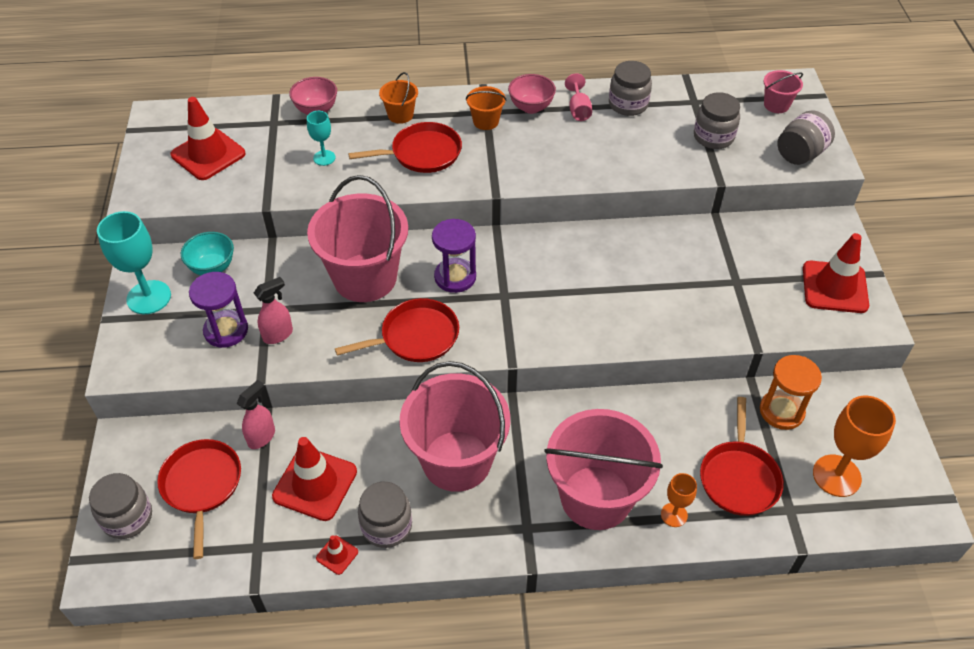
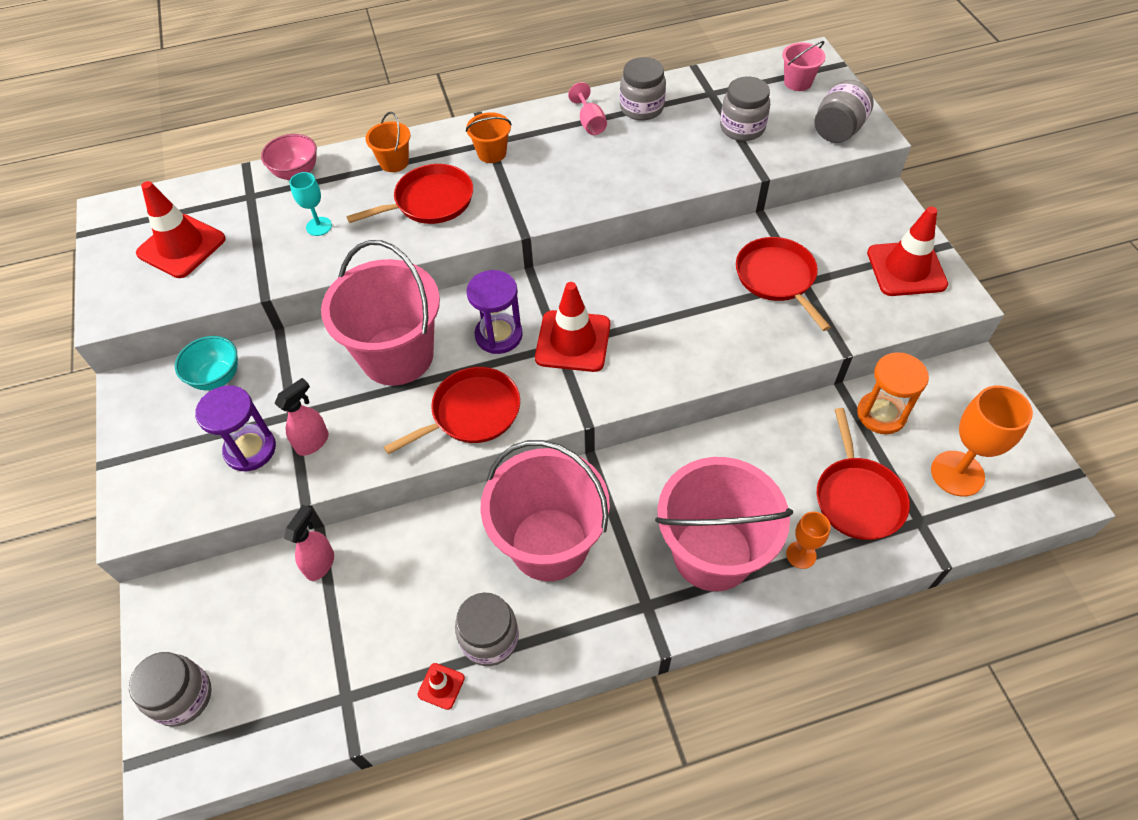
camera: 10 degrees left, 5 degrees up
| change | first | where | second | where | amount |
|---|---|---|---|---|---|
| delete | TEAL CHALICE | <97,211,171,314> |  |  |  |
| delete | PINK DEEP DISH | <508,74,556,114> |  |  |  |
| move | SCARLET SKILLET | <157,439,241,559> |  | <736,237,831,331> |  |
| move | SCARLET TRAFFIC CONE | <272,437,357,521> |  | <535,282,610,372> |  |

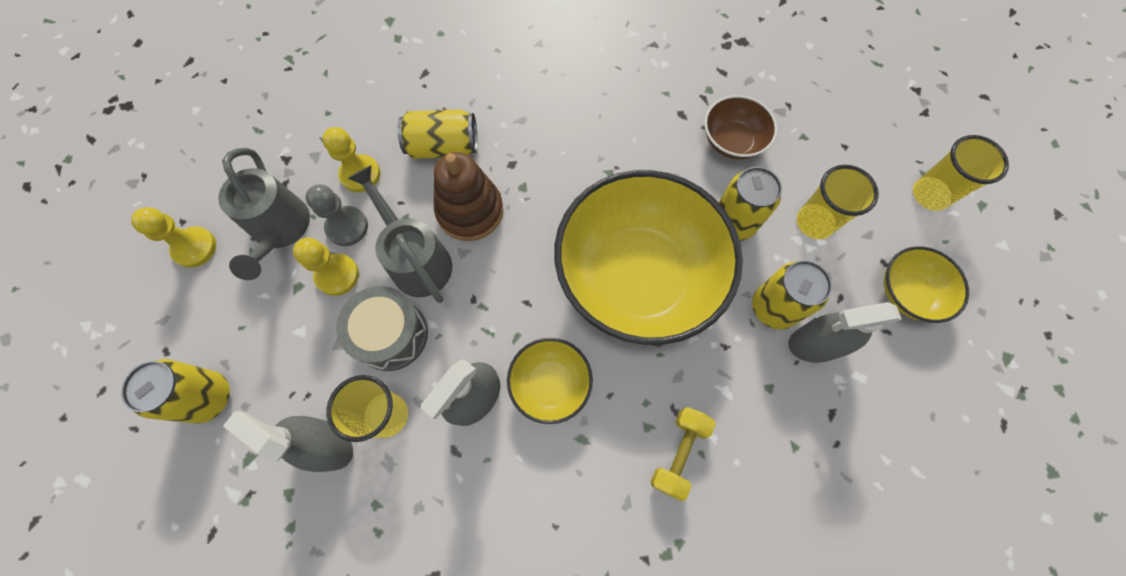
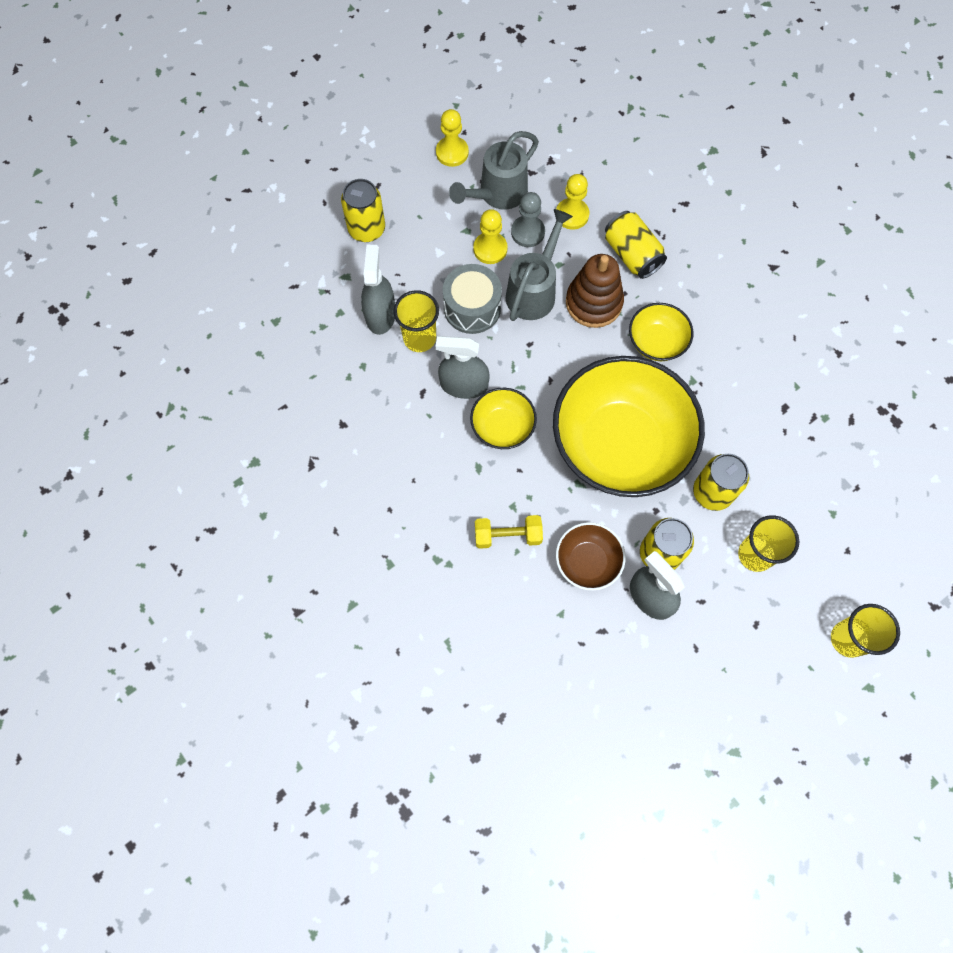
camera: 60 degrees right, 0 degrees up
| change | first | where | second | where | amount |
|---|---|---|---|---|---|
| move | DARK BROWN DEEP DISH | <704,95,777,159> |  | <556,522,626,591> |  |
| move | YELLOW DEEP DISH | <884,246,969,323> |  | <629,303,694,361> |  |

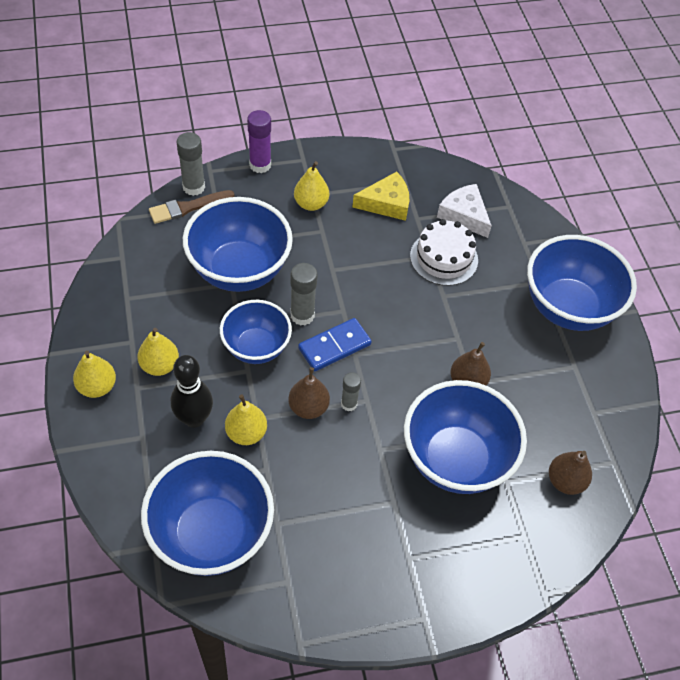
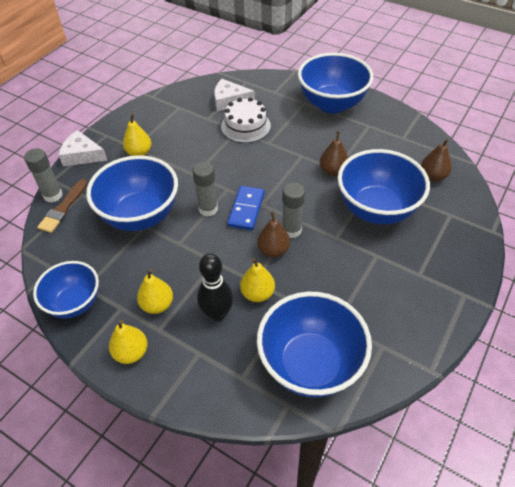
camera: 40 degrees left, 5 degrees down
| change | first | where | second | where | amount |
|---|---|---|---|---|---|
| delete | YELLOW CHEESE | <352,172,410,221> |  |  |  |
| move | ROYAL BLUE DEEP DISH | <220,300,292,364> |  | <33,261,99,318> |  |
| replace | PURPLE STICK OF GLUE | <247,110,271,173> | PURE WHITE CHEESE | <59,130,108,166> |  |
| resize | GREY STICK OF GLUE | <341,372,361,411> |  | <282,182,305,238> | x1.55 |

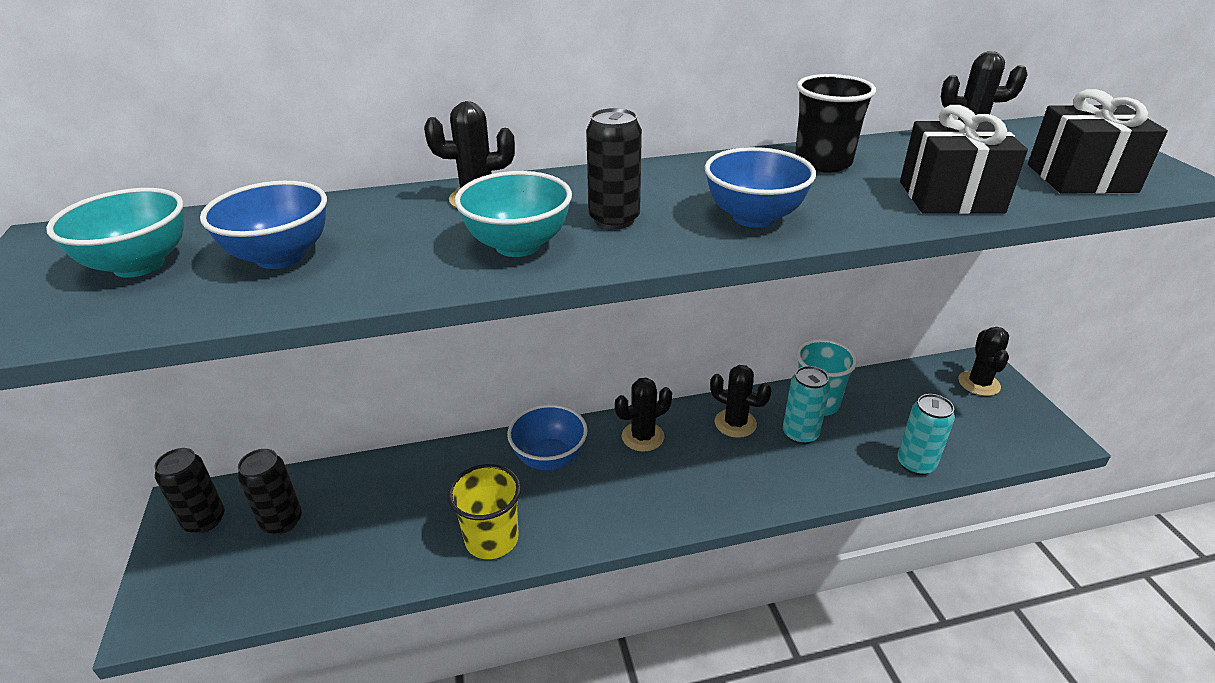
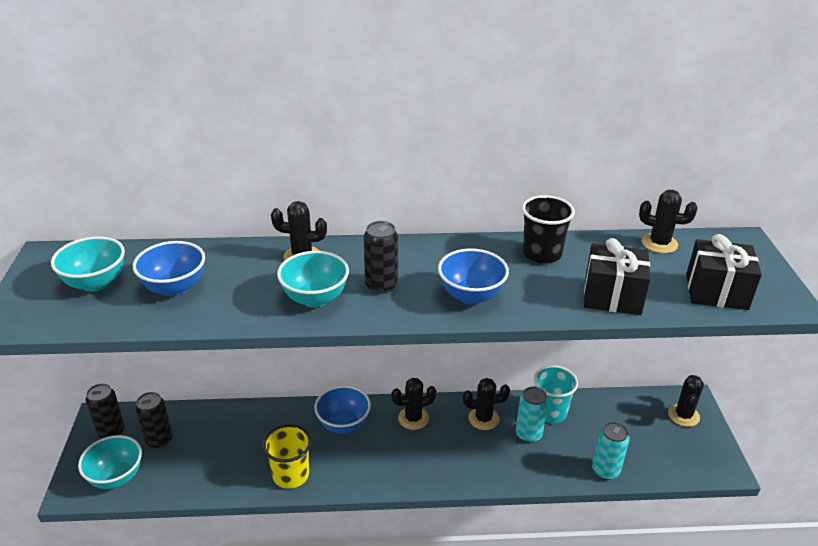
camera: 10 degrees right, 0 degrees up
| change | first | where | second | where | amount |
|---|---|---|---|---|---|
| insert |  |  | TEAL DEEP DISH | <78,435,142,489> |  |
| rotate | BLACK PRICKLY PLANT | <710,365,772,438> |  | <463,378,510,430> | 45 degrees counterclockwise |

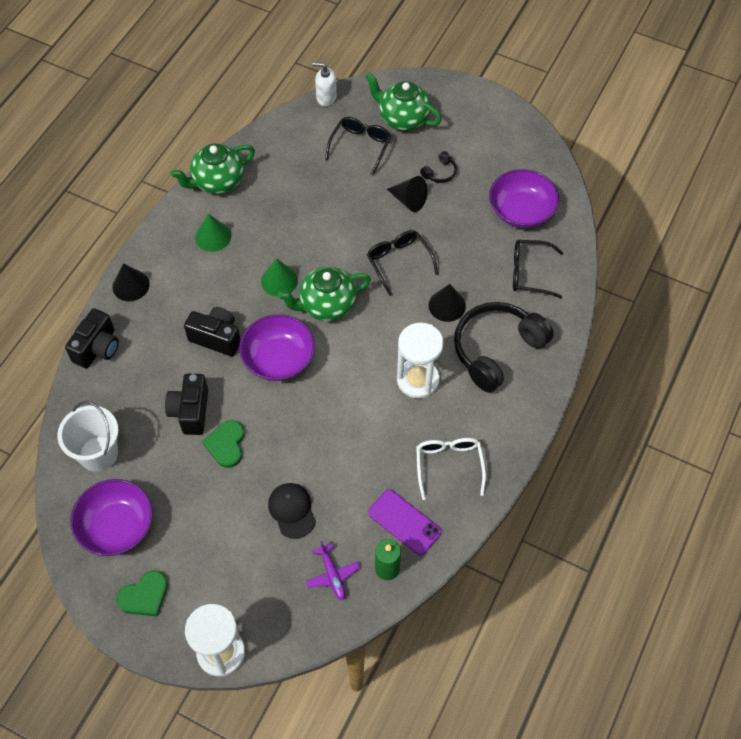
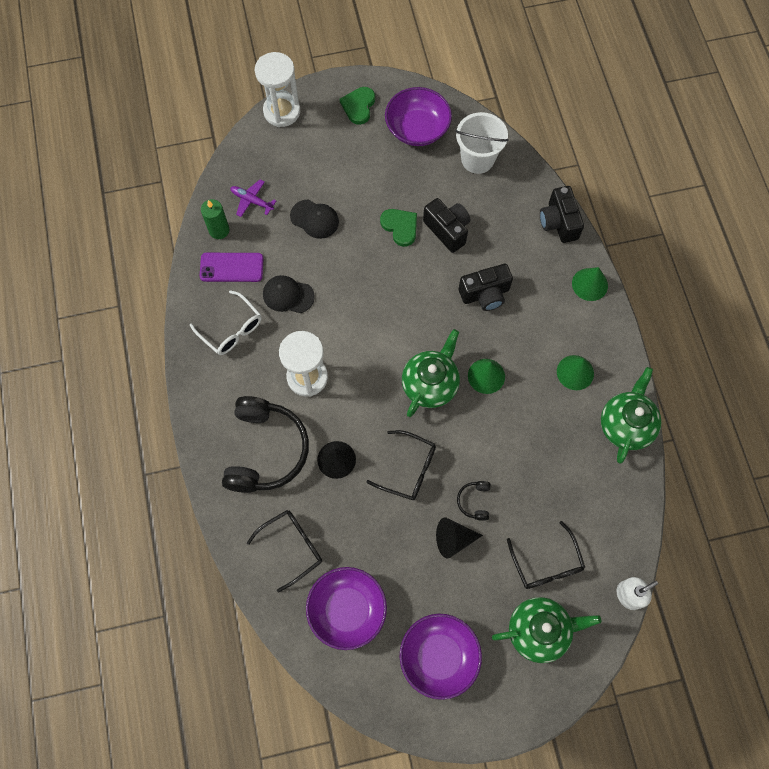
camera: 140 degrees right, 10 degrees up
| change | first | where | second | where | amount |
|---|---|---|---|---|---|
| insert |  |  | BLACK CAP | <263,275,315,313> |  |
| move | PURPLE DEEP DISH | <239,314,315,381> |  | <400,614,482,700> |  |
| move | BLACK HEADSET | <420,151,457,183> |  | <457,481,491,521> |  |
| recolor | BLACK CONE SHAPE | <112,263,150,301> | GREEN CONE SHAPE | <572,267,608,301> |  |

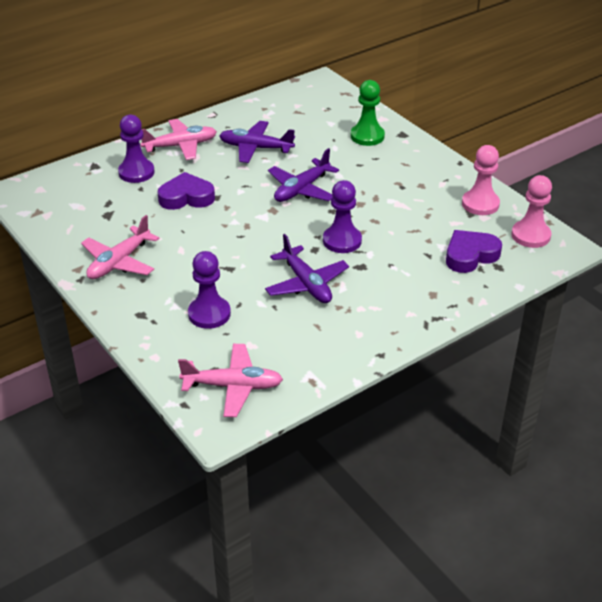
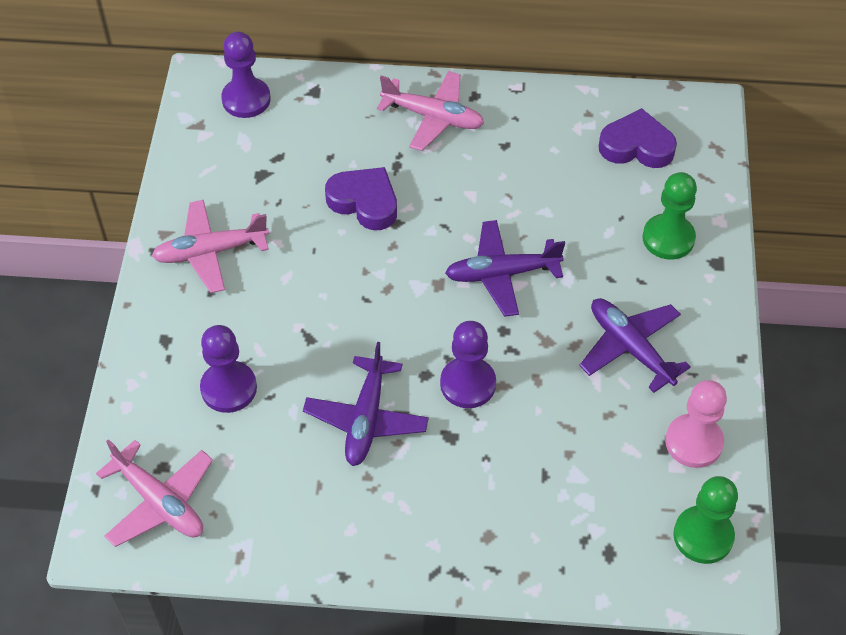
camera: 40 degrees right, 15 degrees up
| change | first | where | second | where | amount |
|---|---|---|---|---|---|
| move | PURPLE CHESS PAWN | <118,115,155,183> |  | <221,32,271,118> |  |
| move | PURPLE AEROPLANE | <219,121,295,163> |  | <579,298,691,393> |  |
| move | PURPLE LOVE HEART | <446,230,502,273> |  | <599,108,677,168> |  |
| recolor | PINK CHESS PAWN | <511,175,552,248> | GREEN CHESS PAWN | <673,476,738,564> |  |

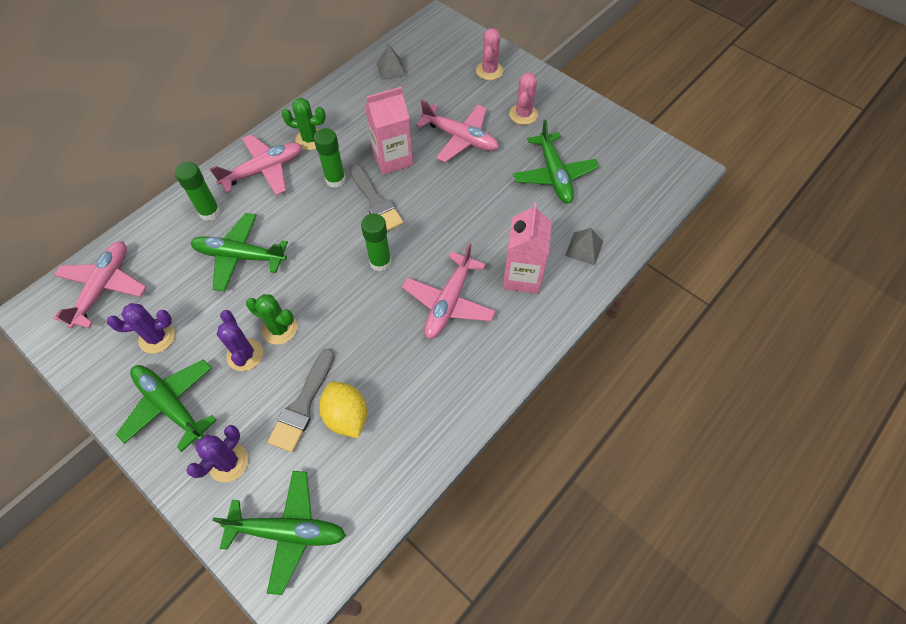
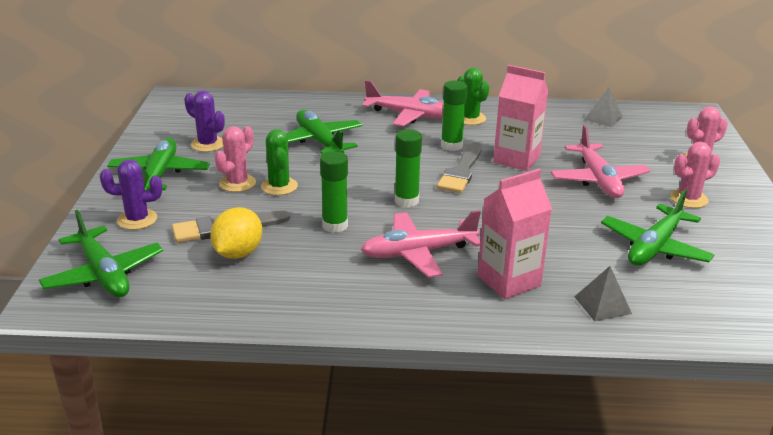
camera: 50 degrees right, 30 degrees down
| change | first | where | second | where | amount |
|---|---|---|---|---|---|
| delete | PINK AEROPLANE | <53,242,146,329> |  |  |  |
| move | GREEN STICK OF GLUE | <175,162,220,221> |  | <320,151,348,233> |  |
| recolor | PURPLE PRICKLY PLANT | <217,310,263,371> | PINK PRICKLY PLANT | <215,126,256,192> |  |

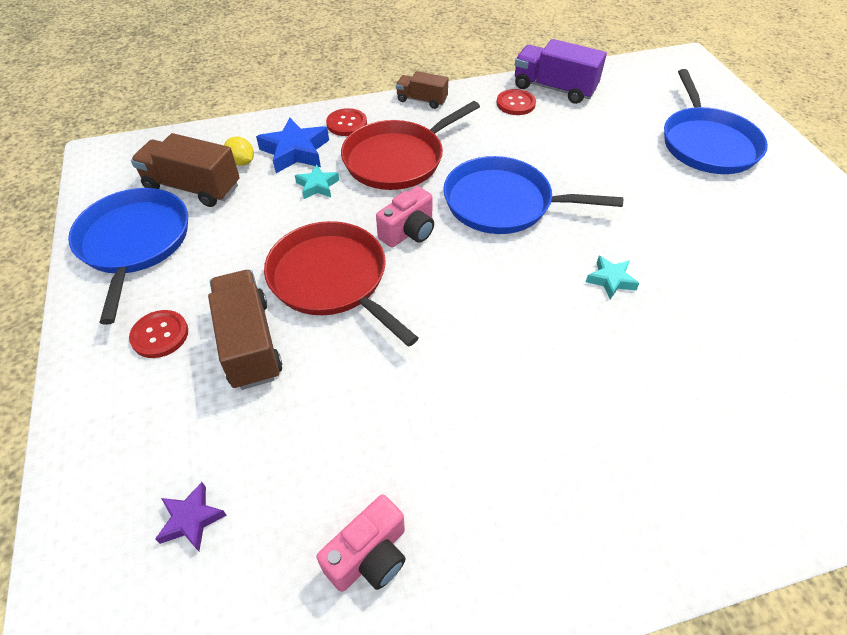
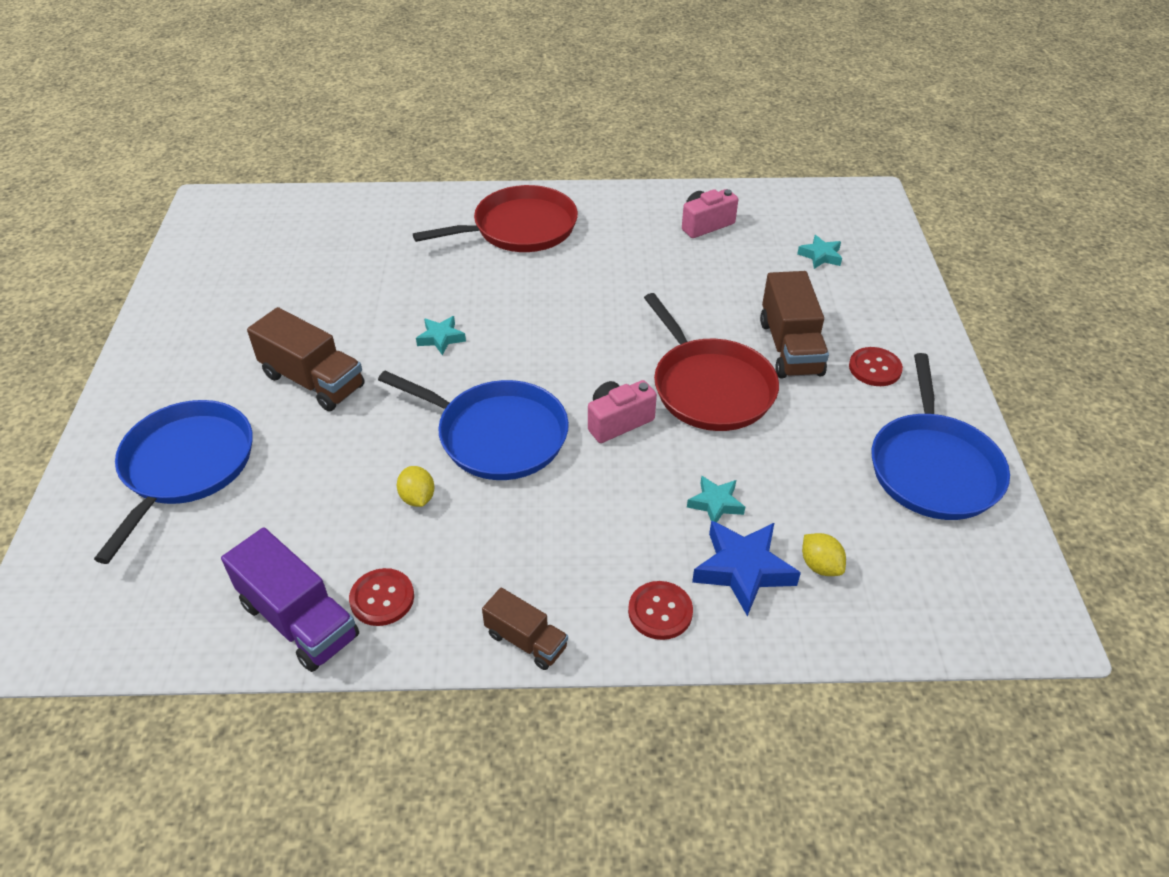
camera: 165 degrees left, 5 degrees down
| change | first | where | second | where | amount |
|---|---|---|---|---|---|
| insert |  |  | YELLOW LEMON | <397,466,434,507> |  |
| move | DARK BROWN LORRY | <131,133,240,207> |  | <247,307,365,411> |  |
| move | SCARLET SKILLET | <341,101,480,190> |  | <413,185,578,252> |  |
| recolor | PURPLE STAR SHAPE | <155,482,227,551> | TEAL STAR SHAPE | <797,235,842,269> |  |

